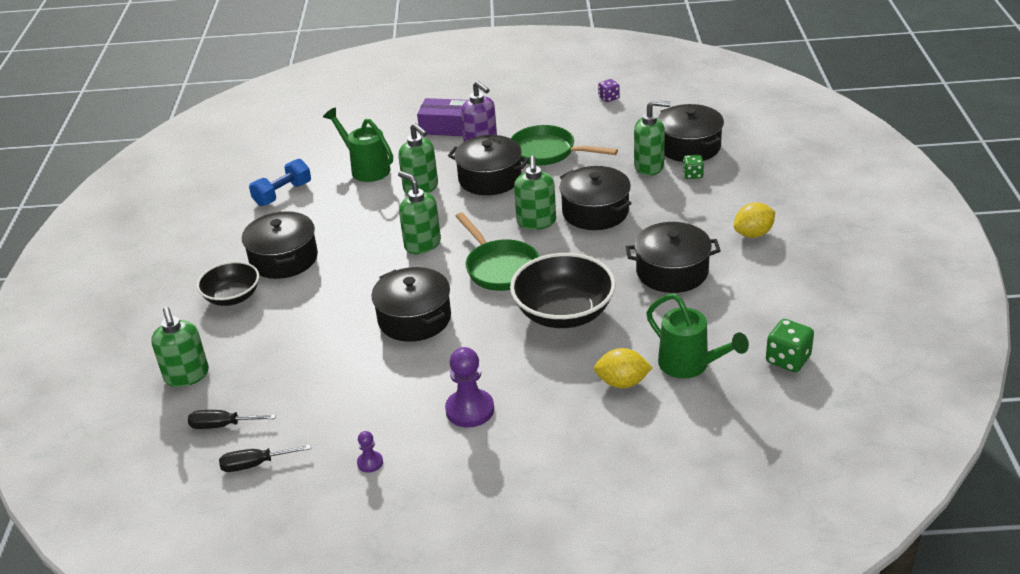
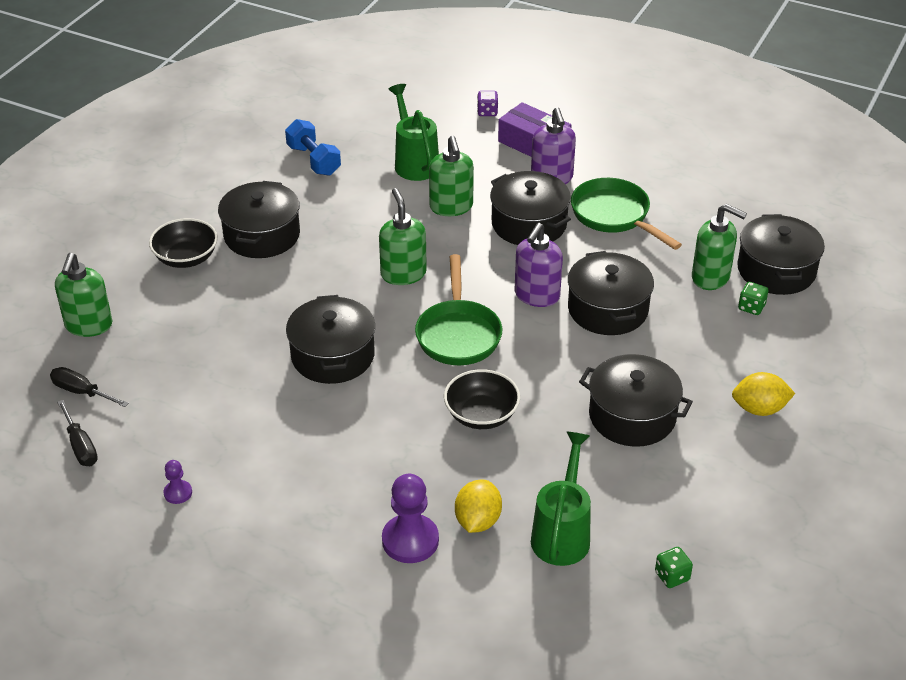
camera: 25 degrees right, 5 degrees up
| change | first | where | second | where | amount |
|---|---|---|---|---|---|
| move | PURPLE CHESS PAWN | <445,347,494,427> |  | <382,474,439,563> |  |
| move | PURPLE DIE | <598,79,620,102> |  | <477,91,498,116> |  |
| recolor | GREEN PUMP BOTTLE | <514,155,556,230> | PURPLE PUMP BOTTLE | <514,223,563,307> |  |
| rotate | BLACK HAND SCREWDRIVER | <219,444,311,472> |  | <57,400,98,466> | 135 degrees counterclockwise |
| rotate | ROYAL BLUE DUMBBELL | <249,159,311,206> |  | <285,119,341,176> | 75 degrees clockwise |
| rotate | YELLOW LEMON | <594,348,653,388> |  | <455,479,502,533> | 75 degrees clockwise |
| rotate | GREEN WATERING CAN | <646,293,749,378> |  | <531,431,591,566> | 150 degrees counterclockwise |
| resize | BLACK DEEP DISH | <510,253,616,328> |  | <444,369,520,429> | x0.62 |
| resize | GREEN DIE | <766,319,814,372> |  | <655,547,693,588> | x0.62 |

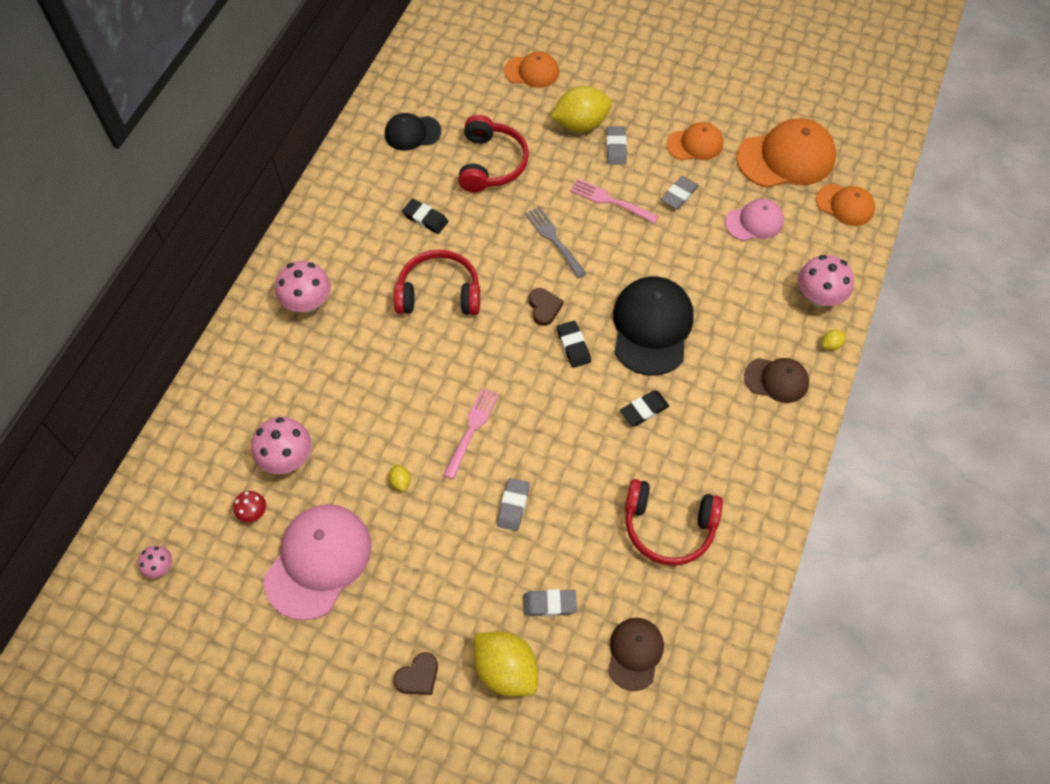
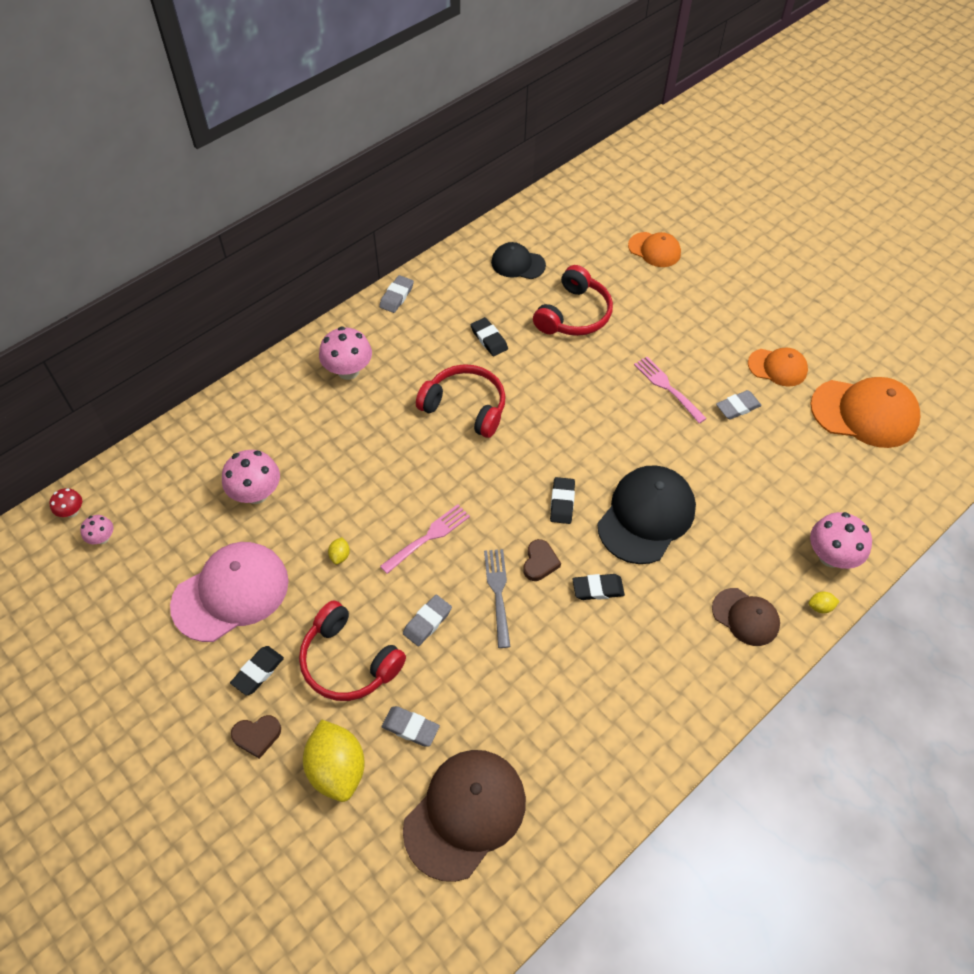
camera: 25 degrees right, 5 degrees down
| change | first | where | second | where | amount |
|---|---|---|---|---|---|
| delete | YELLOW LEMON | <550,86,612,132> |  |  |  |
| delete | PINK CAP | <725,199,784,241> |  |  |  |
| delete | ORANGE CAP | <816,184,875,226> |  |  |  |
| insert |  |  | BLACK PENCIL ERASER | <230,646,284,695> |  |
| move | SCARLET TOADSTOOL | <233,491,266,522> |  | <49,488,82,517> |  |
| move | GREY DINNER FORK | <525,206,586,278> |  | <484,549,510,648> |  |
| move | DARK BROWN LOVE HEART | <529,288,563,326> |  | <523,539,561,581> |  |
| move | GREY PENCIL ERASER | <606,126,627,164> |  | <379,275,414,313> |  |
| move | SCARLET HEADSET | <625,479,723,566> |  | <299,600,406,701> |  |
| resize | DARK BROWN CAP | <608,618,664,691> |  | <403,750,526,882> | x1.74 |

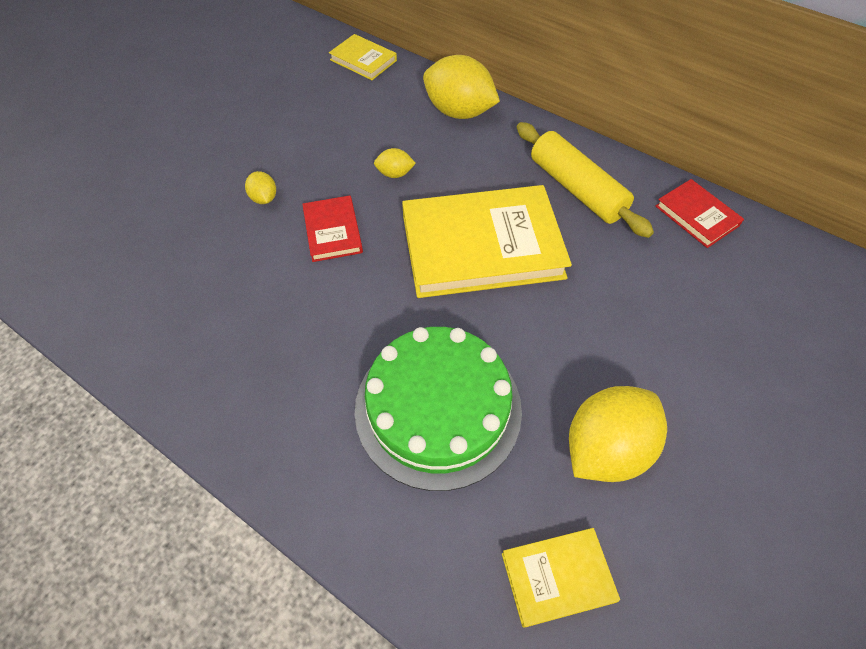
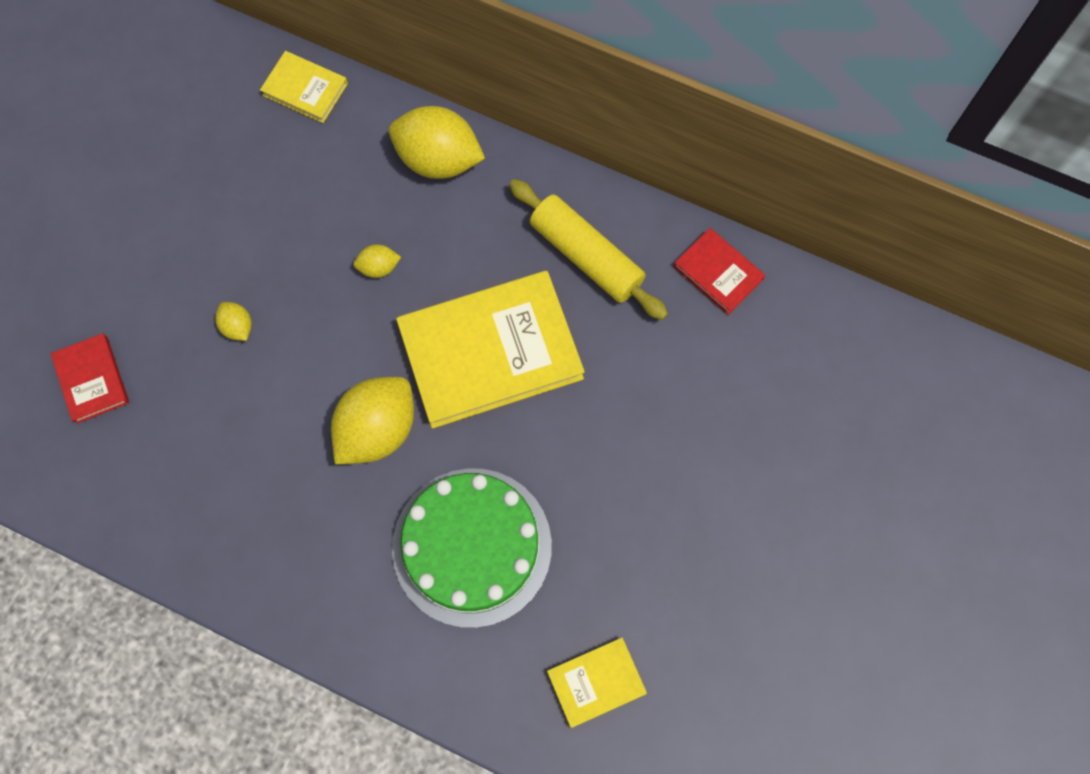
camera: 10 degrees left, 15 degrees up
| change | first | where | second | where | amount |
|---|---|---|---|---|---|
| move | SCARLET BOOK | <302,196,363,262> |  | <50,333,129,424> |  |
| move | YELLOW LEMON | <569,386,667,482> |  | <331,377,414,464> |  |

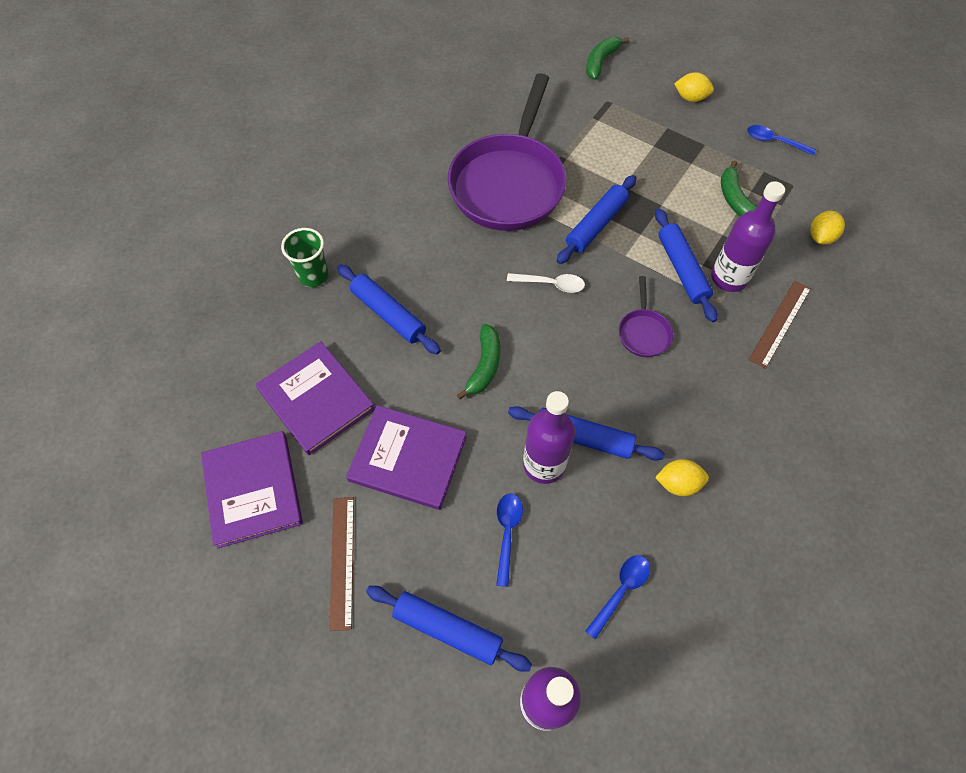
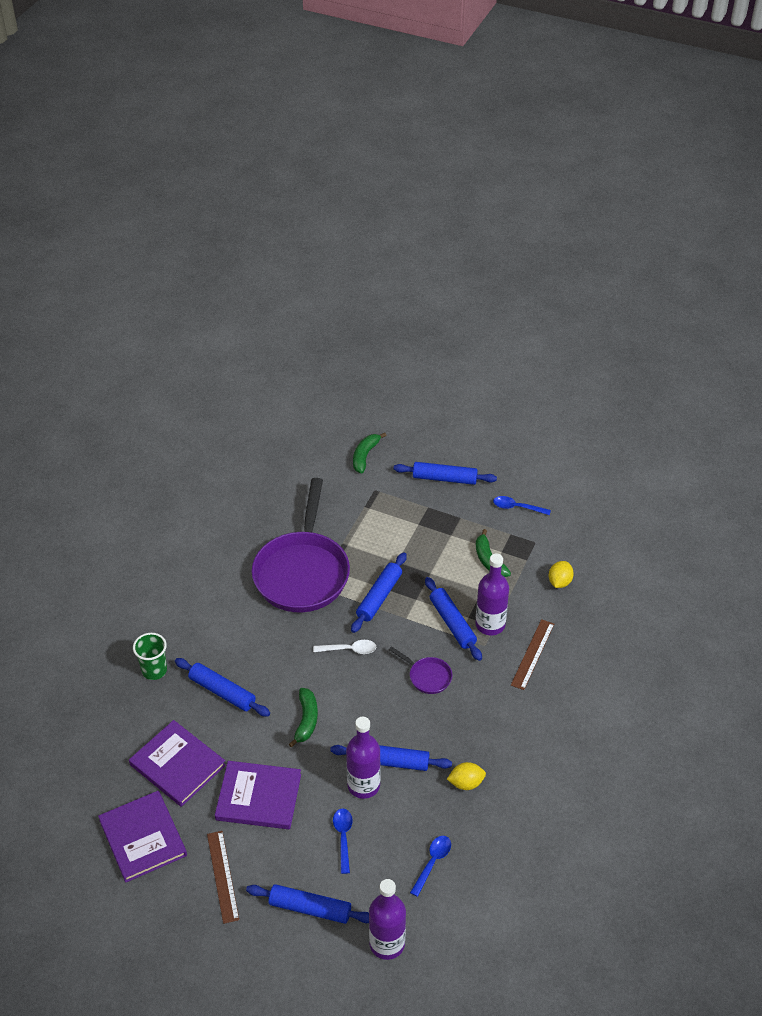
camera: 10 degrees left, 15 degrees down
| change | first | where | second | where | amount |
|---|---|---|---|---|---|
| replace | YELLOW LEMON | <674,72,714,102> | ROYAL BLUE ROLLING PIN | <394,462,497,485> |  |
| rotate | PURPLE SKILLET | <619,276,673,357> |  | <389,646,452,694> | 45 degrees counterclockwise |

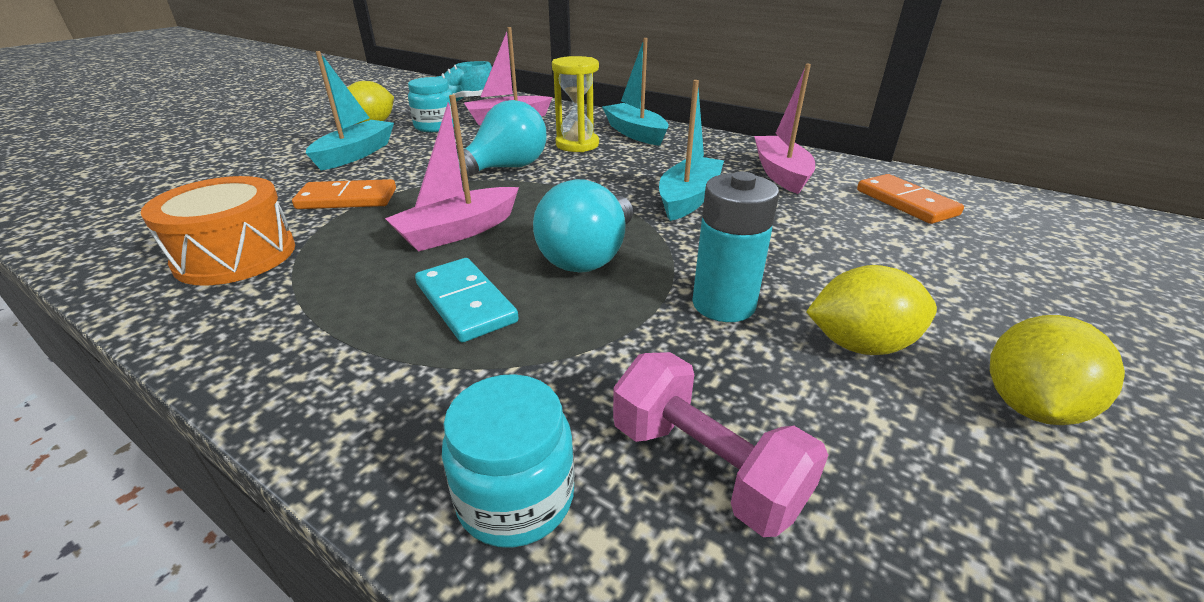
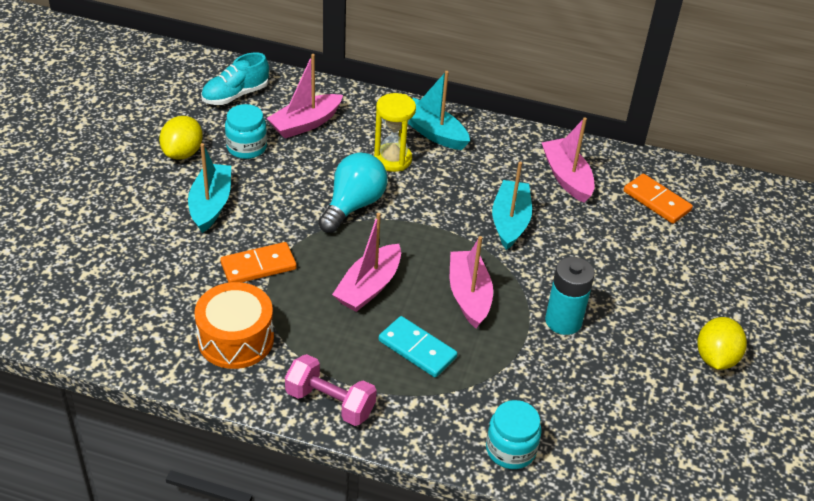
camera: 20 degrees left, 10 degrees up
| change | first | where | second | where | amount |
|---|---|---|---|---|---|
| delete | YELLOW LEMON | <806,265,937,355> |  |  |  |
| move | PINK DUMBBELL | <613,352,828,537> |  | <285,354,377,426> |  |
| replace | TEAL BULB | <533,179,633,273> | PINK SAILBOAT | <450,236,493,328> |  |

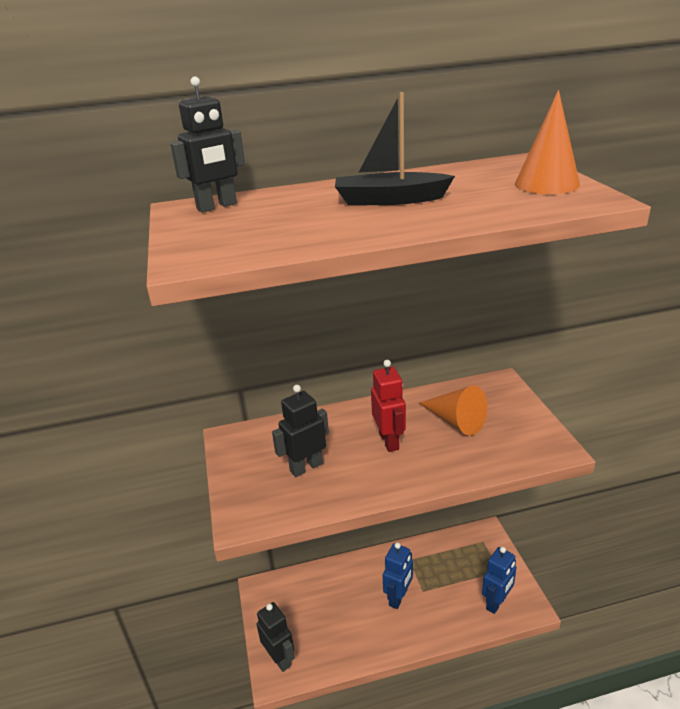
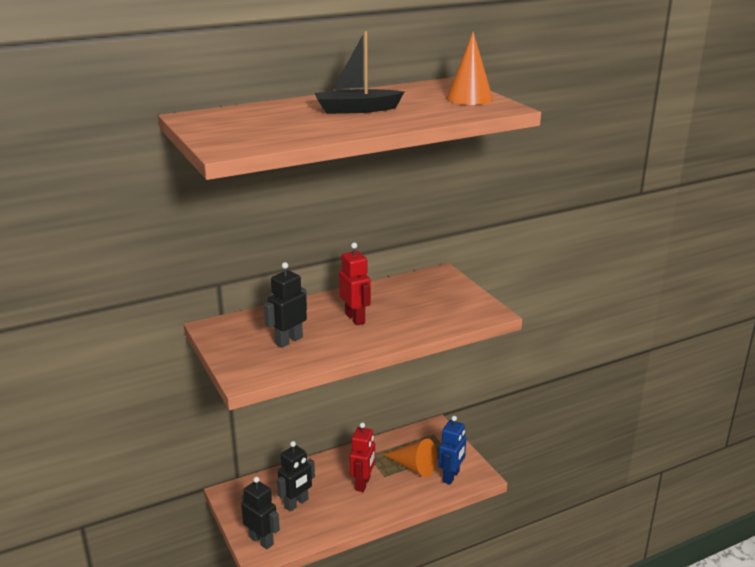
camera: 15 degrees left, 5 degrees down
| change | first | where | second | where | amount |
|---|---|---|---|---|---|
| move | BLACK ROBOT FIGURE | <170,77,245,212> |  | <277,441,315,511> |  |
| move | ORANGE CONE SHAPE | <419,385,487,436> |  | <383,438,437,477> |  |
| recolor | ROYAL BLUE ROBOT FIGURE | <383,542,413,609> | SCARLET ROBOT FIGURE | <350,422,375,492> |  |

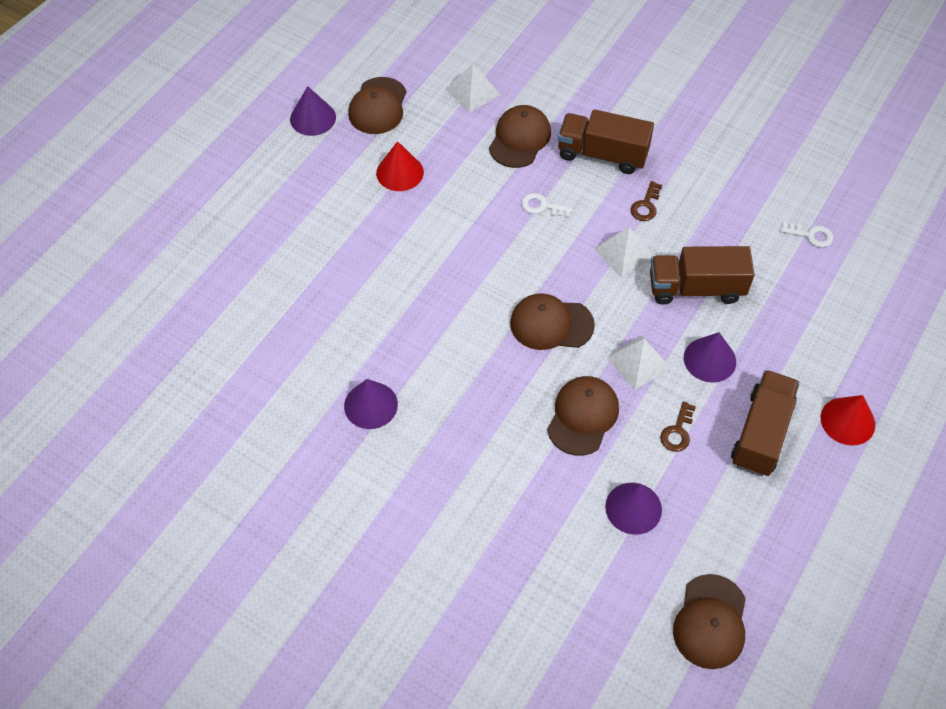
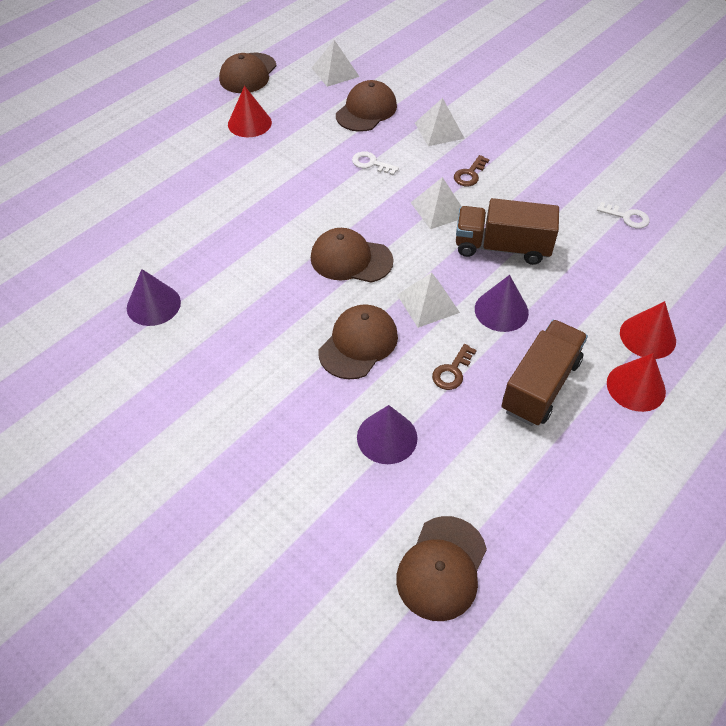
camera: 10 degrees right, 5 degrees down
| change | first | where | second | where | amount |
|---|---|---|---|---|---|
| delete | PURPLE CONE SHAPE | <290,86,336,136> |  |  |  |
| insert |  |  | SCARLET CONE SHAPE | <620,301,676,359> |  |
| replace | DARK BROWN LORRY | <558,109,654,174> | PURE WHITE PYRAMID SHAPE | <415,98,465,146> |  |

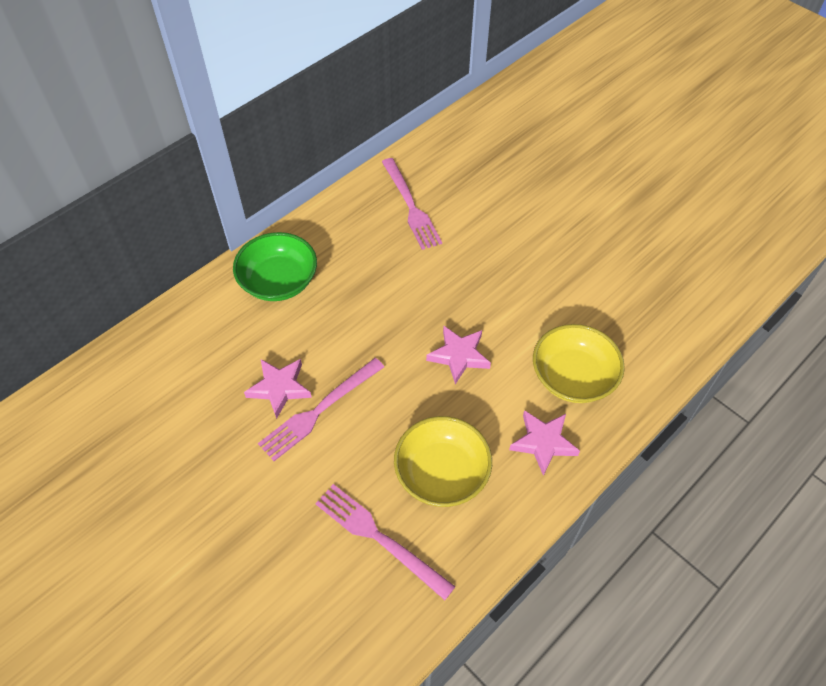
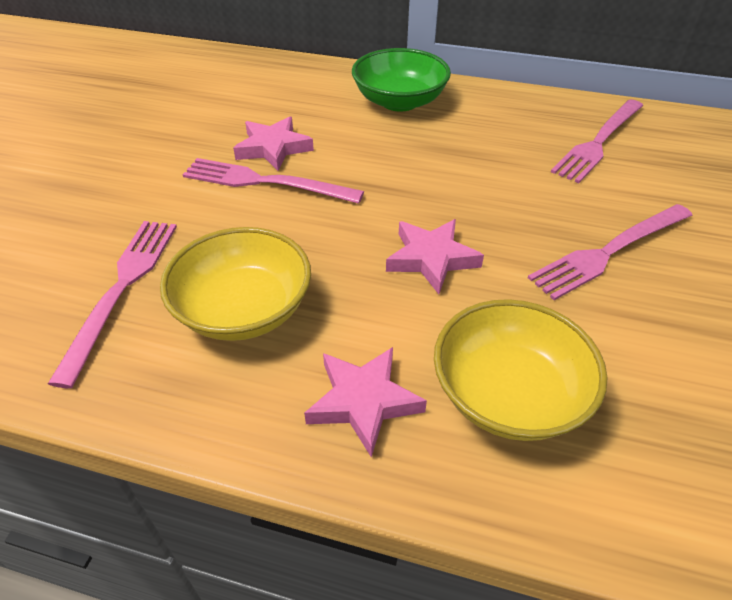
camera: 60 degrees right, 10 degrees down
| change | first | where | second | where | amount |
|---|---|---|---|---|---|
| insert |  |  | PINK DINNER FORK | <528,204,692,300> |  |

